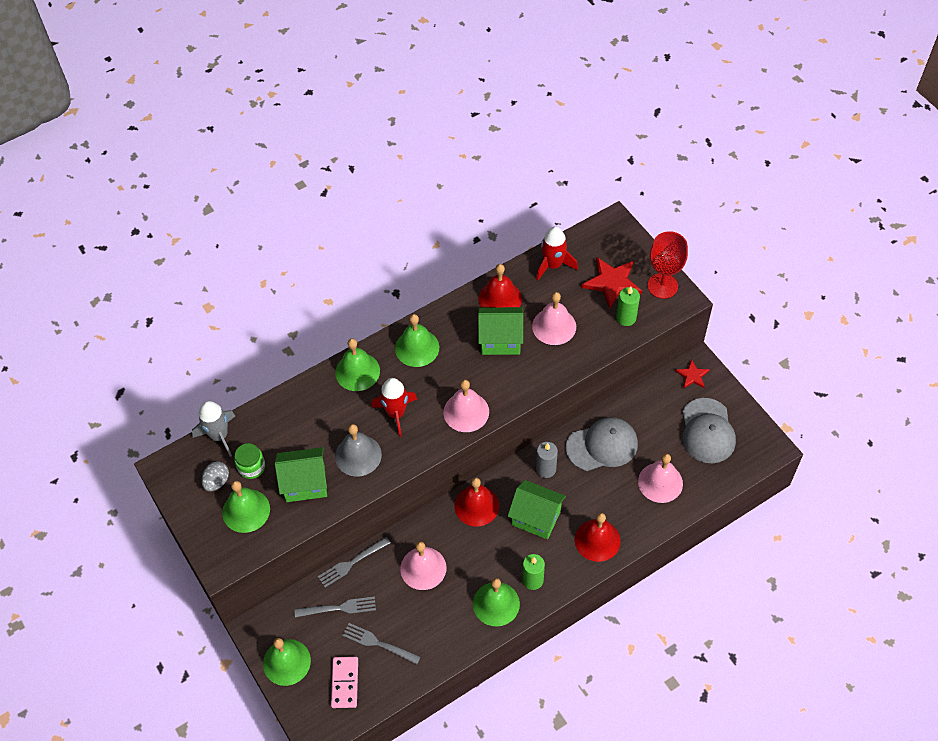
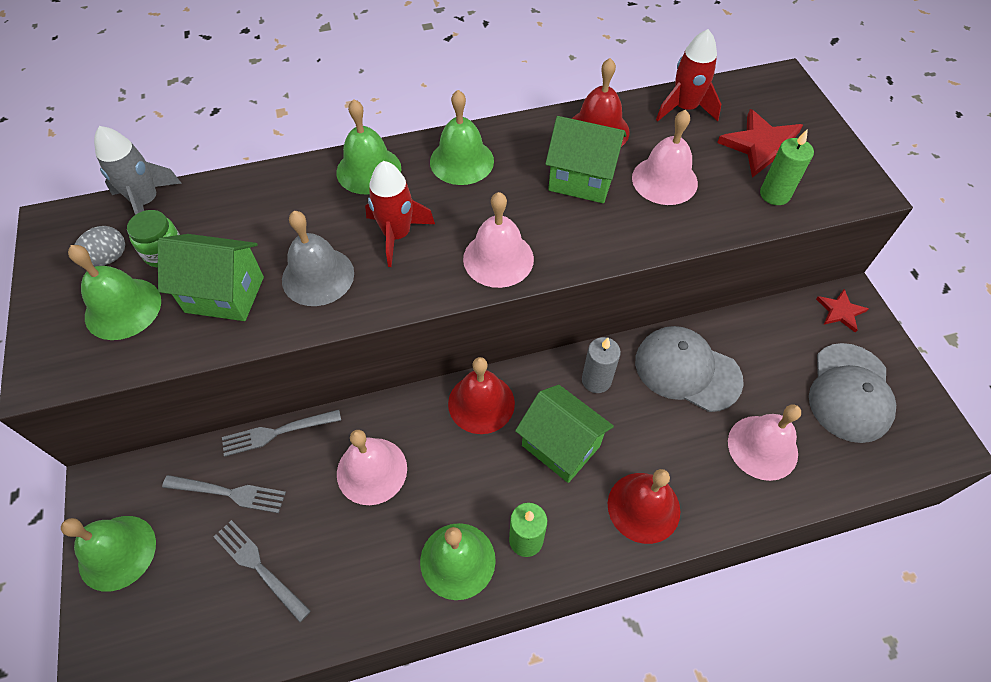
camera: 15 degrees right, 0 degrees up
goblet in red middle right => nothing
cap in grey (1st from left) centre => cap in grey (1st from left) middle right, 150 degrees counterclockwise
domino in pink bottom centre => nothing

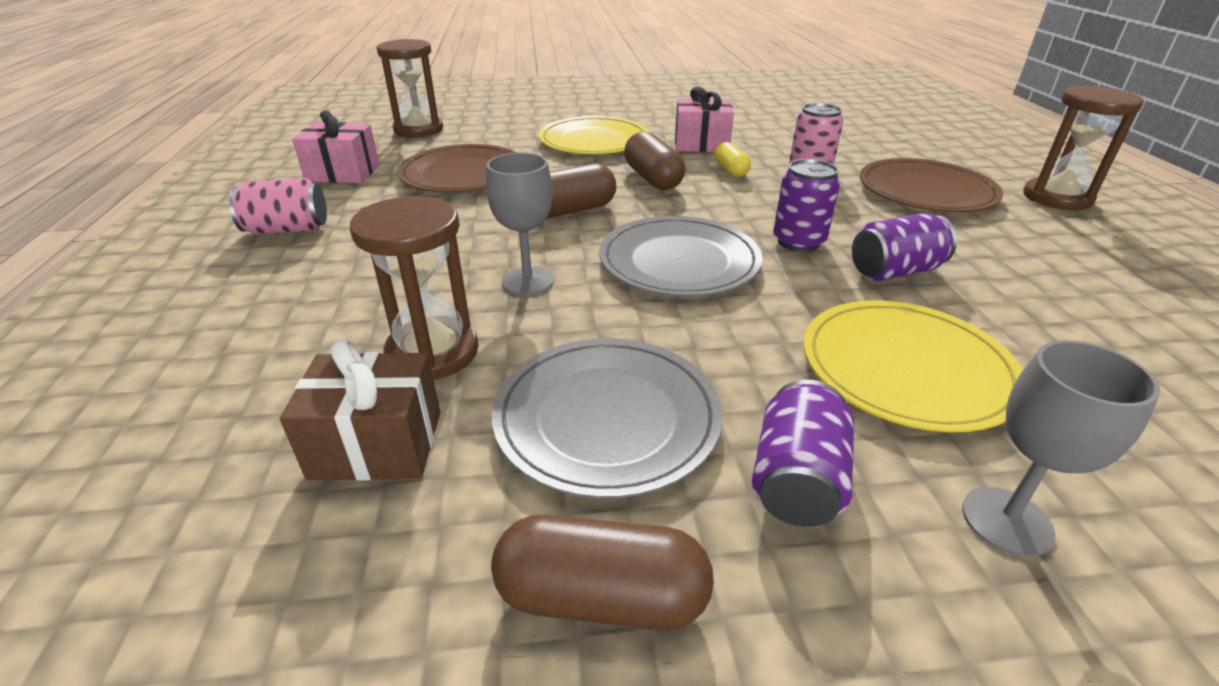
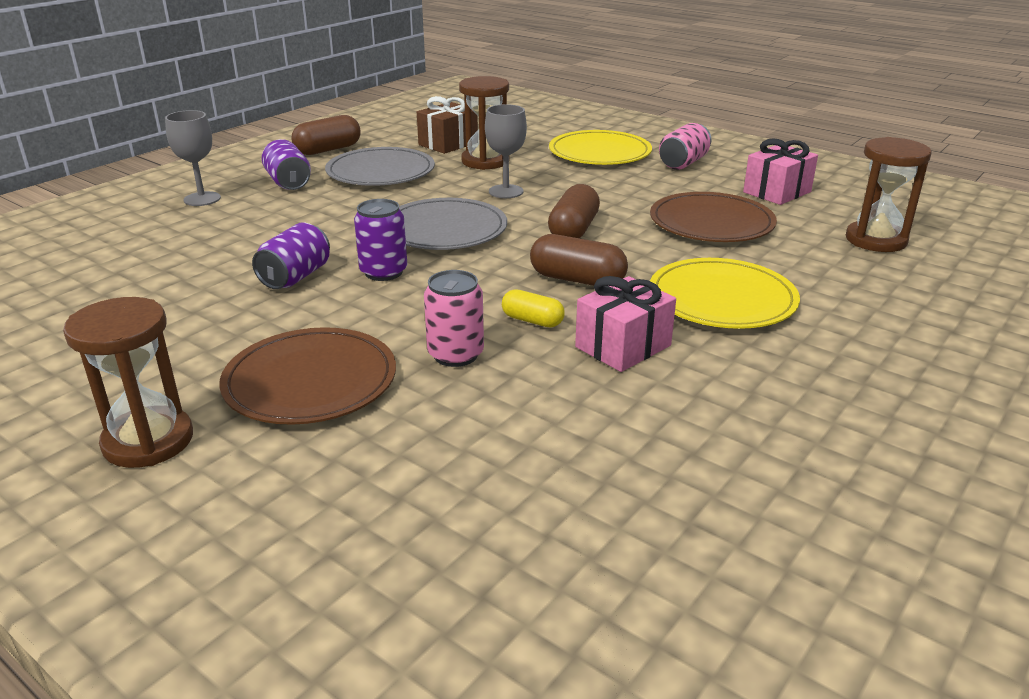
camera: 135 degrees right, 5 degrees down
plate in yellow (2nd from left in the first image) middle right => plate in yellow (1st from left) top centre, move

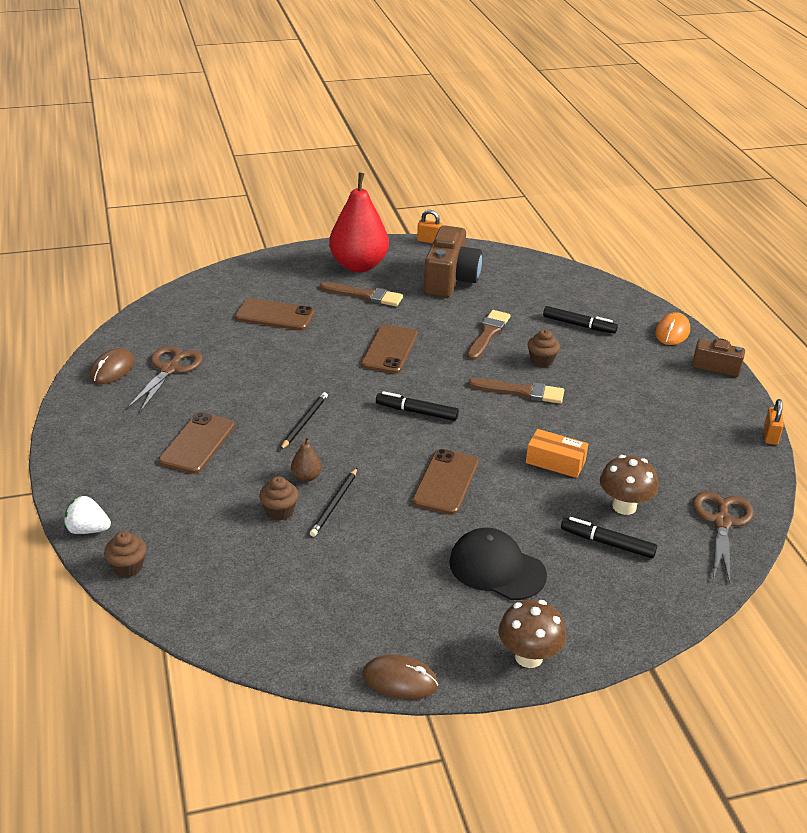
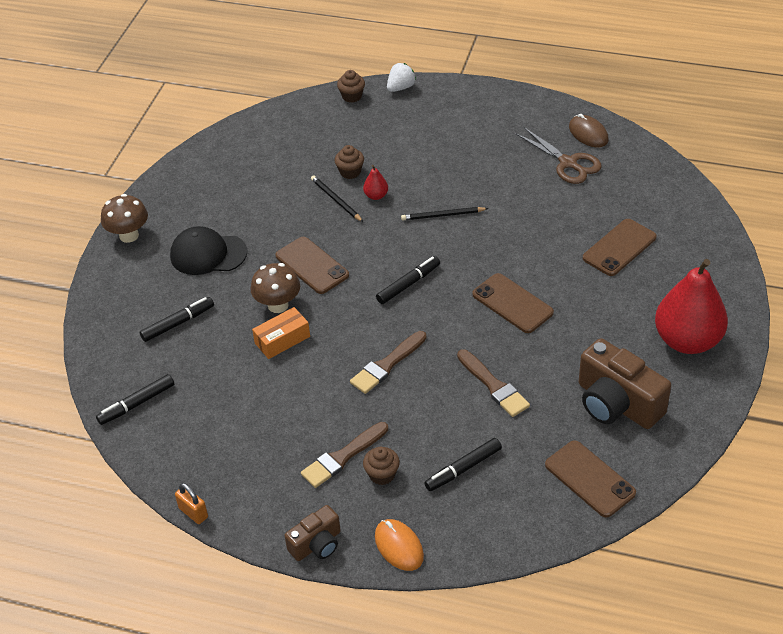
camera: 125 degrees right, 10 degrees up
padlock in orange (1st from left) top centre => nothing
brush in brown (1st from left) centre => brush in brown (1st from left) bottom centre, move
cupcake in brown (3rd from left) middle right => cupcake in brown (3rd from left) bottom centre, move
pencil in black (1st from left in the first image) centre => pencil in black (2nd from left) centre, 120 degrees clockwise
phone in brown (1st from left in the first image) middle left => phone in brown (3rd from left) bottom right, move
pear in brown centre => pear in red (1st from left) top centre
mushroom in brown (2nd from left) middle right => mushroom in brown (2nd from left) centre, move
scissors in brown (2nd from left) middle right => marker in black (1st from left) middle left
cap in black bottom centre => cap in black middle left, 150 degrees counterclockwise
mouse in brown (2nd from left) bottom centre => nothing

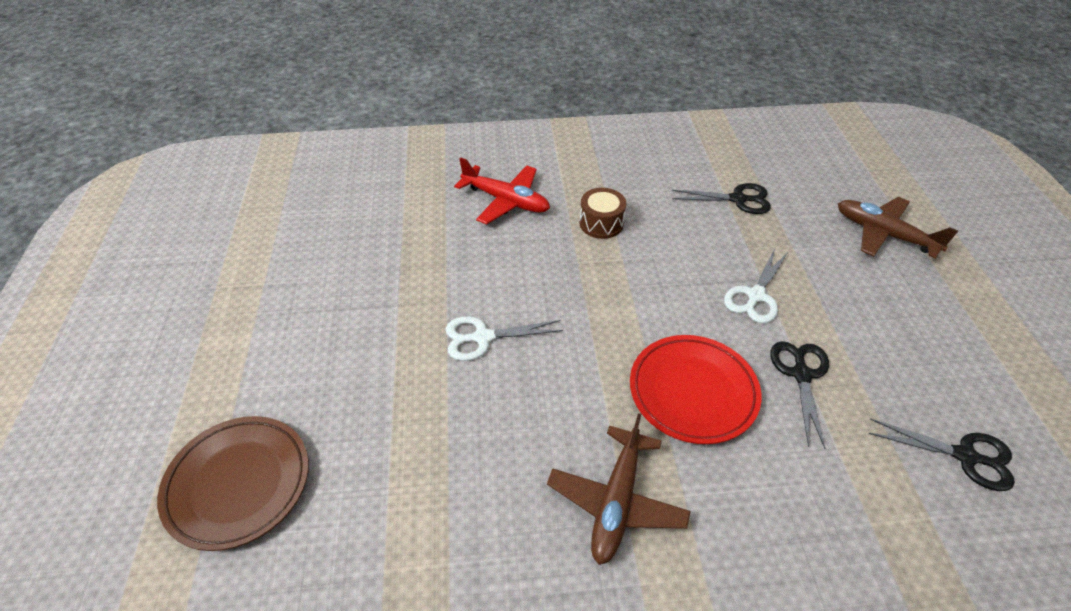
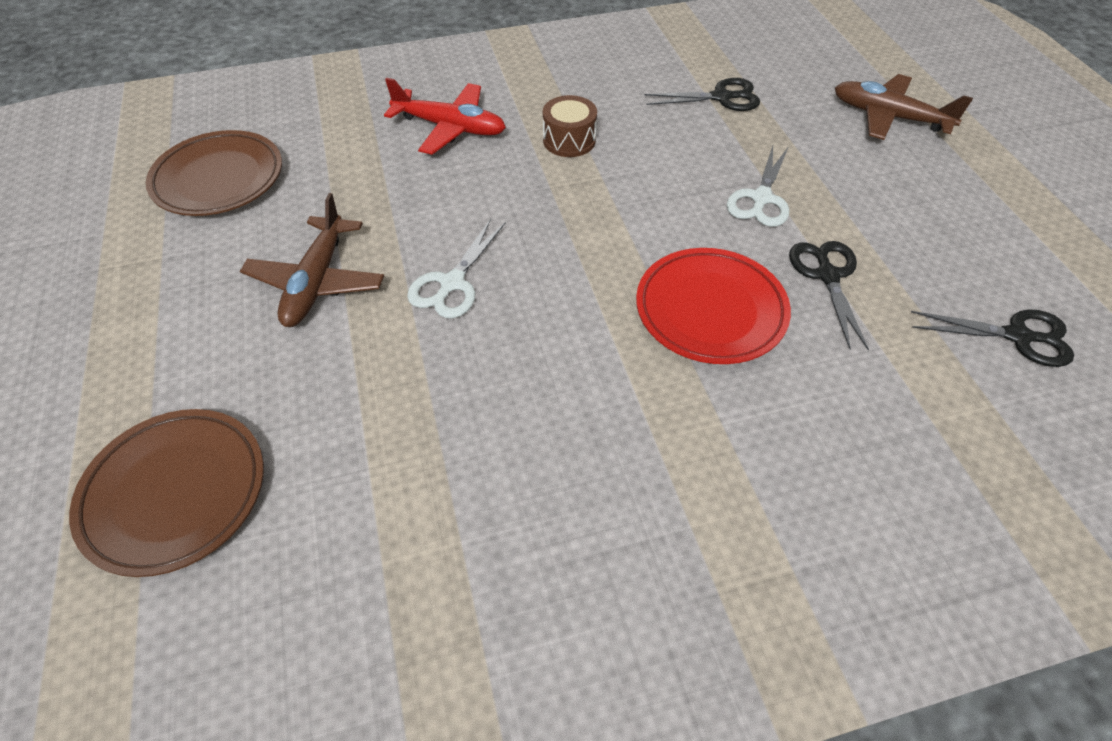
camera: 10 degrees left, 5 degrees up
scissors in white (1st from left) centre, 45 degrees counterclockwise
plane in brown (1st from left) bottom centre => plane in brown (1st from left) middle left, move
nothing => plate in brown (2nd from left) top left

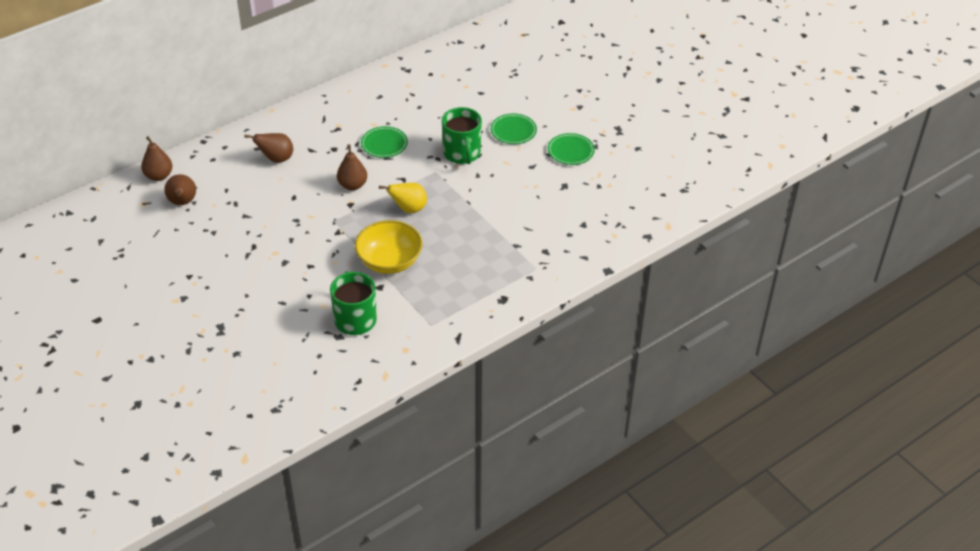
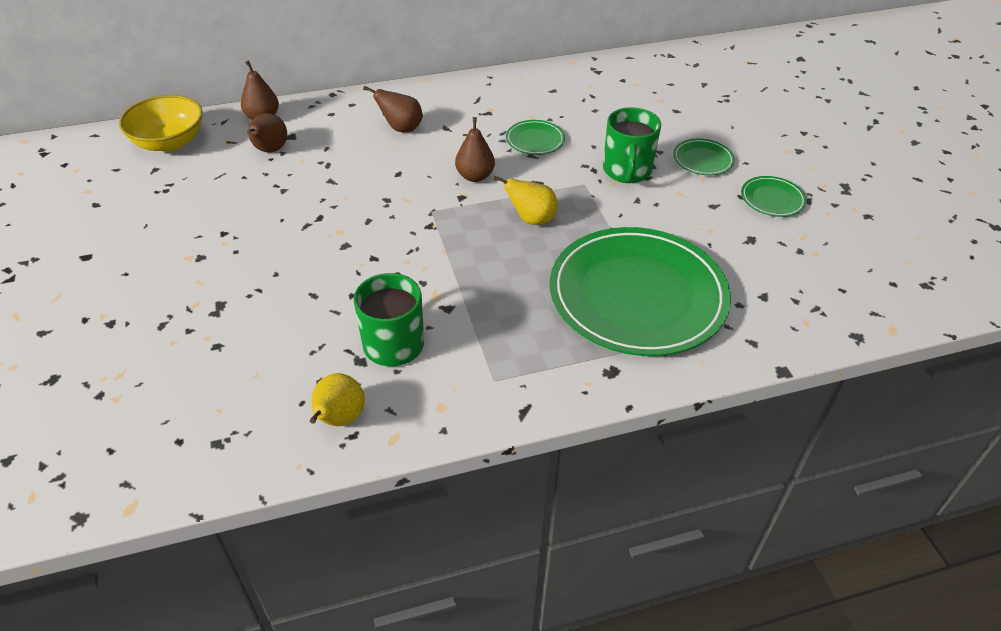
camera: 20 degrees right, 0 degrees up
bowl in yellow centre => bowl in yellow top left, move
nothing => plate in green (2nd from left) centre
nothing => pear in yellow (1st from left) centre

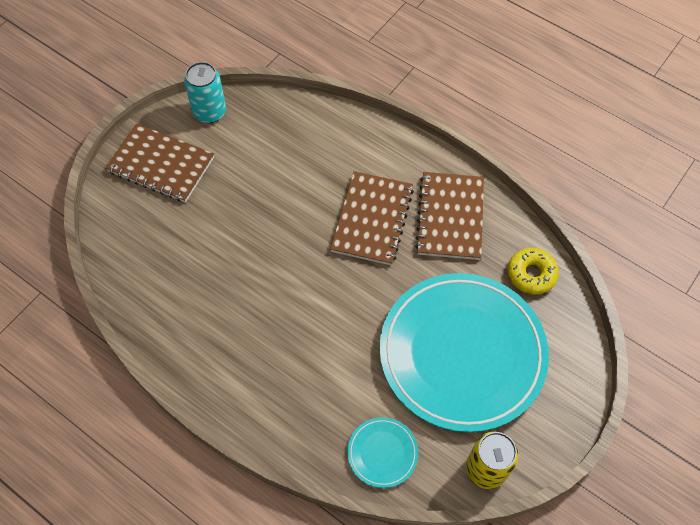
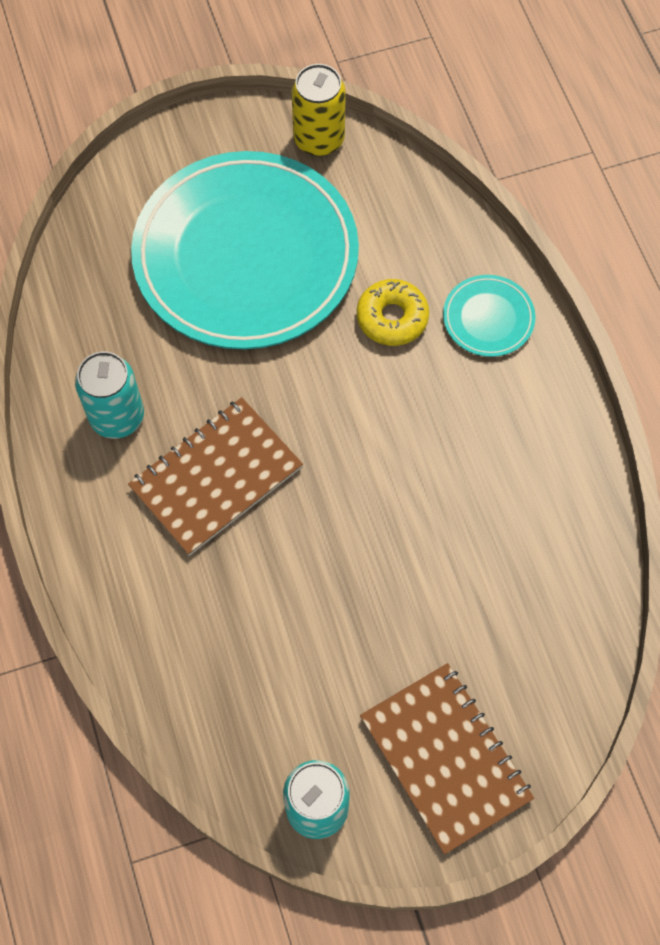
camera: 145 degrees left, 5 degrees up
notebook in brown (3rd from left) centre => can in turquoise (1st from left) middle left
donut in yellow middle right => donut in yellow top centre, move
plate in turquoise (1st from left in the first image) bottom centre => plate in turquoise (2nd from left) middle right, move

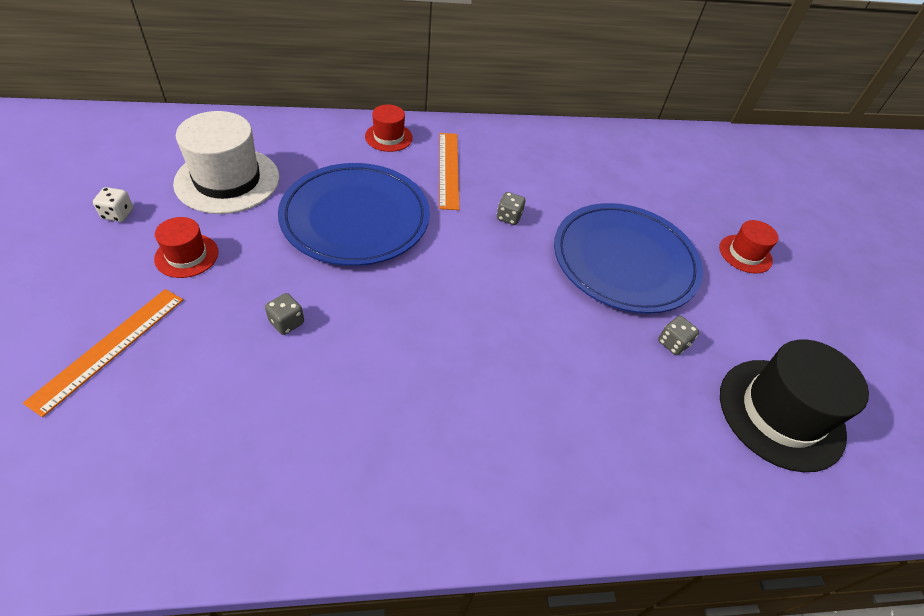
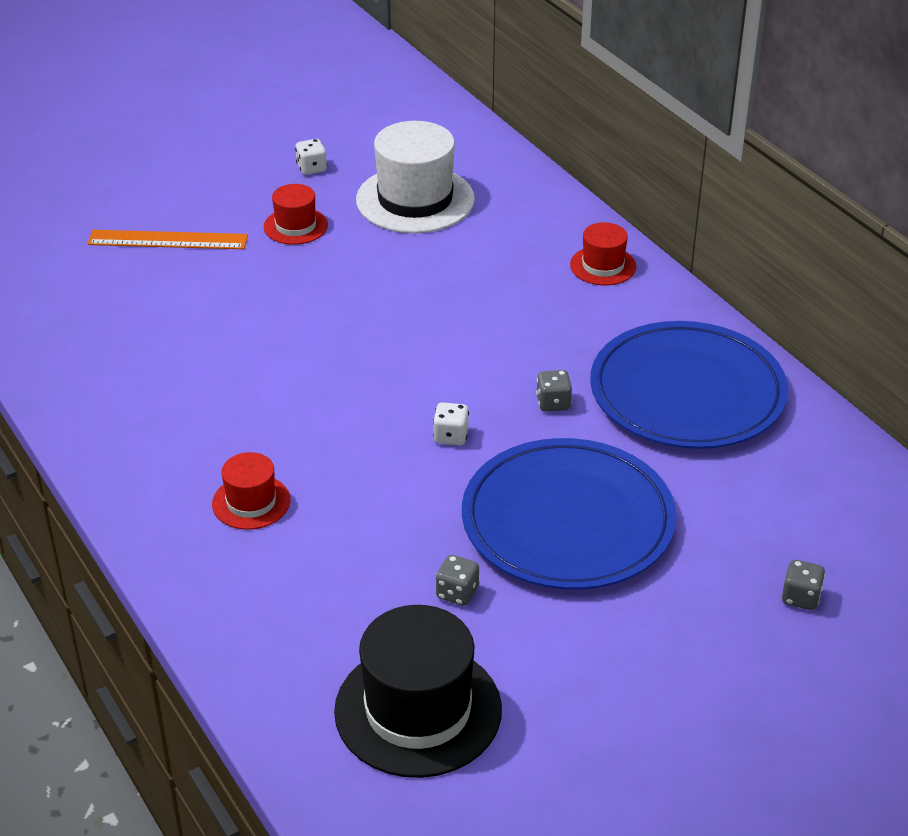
camera: 70 degrees right, 10 degrees down
ruler in orange (2nd from left) top centre => nothing
plate in blue (1st from left in the first image) centre => plate in blue (2nd from left) middle right, move
hat in red (3rd from left in the first image) middle right => hat in red (1st from left) middle left, move
dice in grey (1st from left in the first image) middle left => dice in grey (3rd from left) bottom right, move
nothing => dice in white (2nd from left) centre

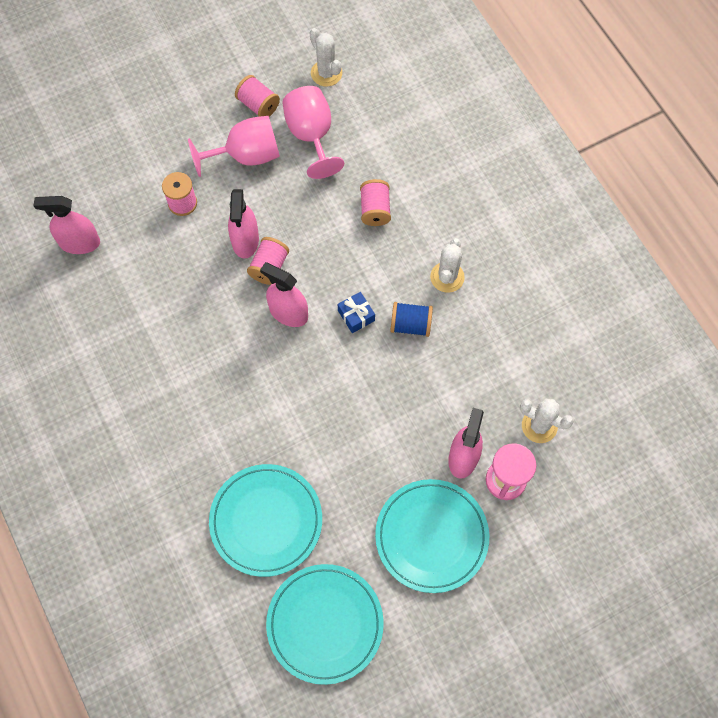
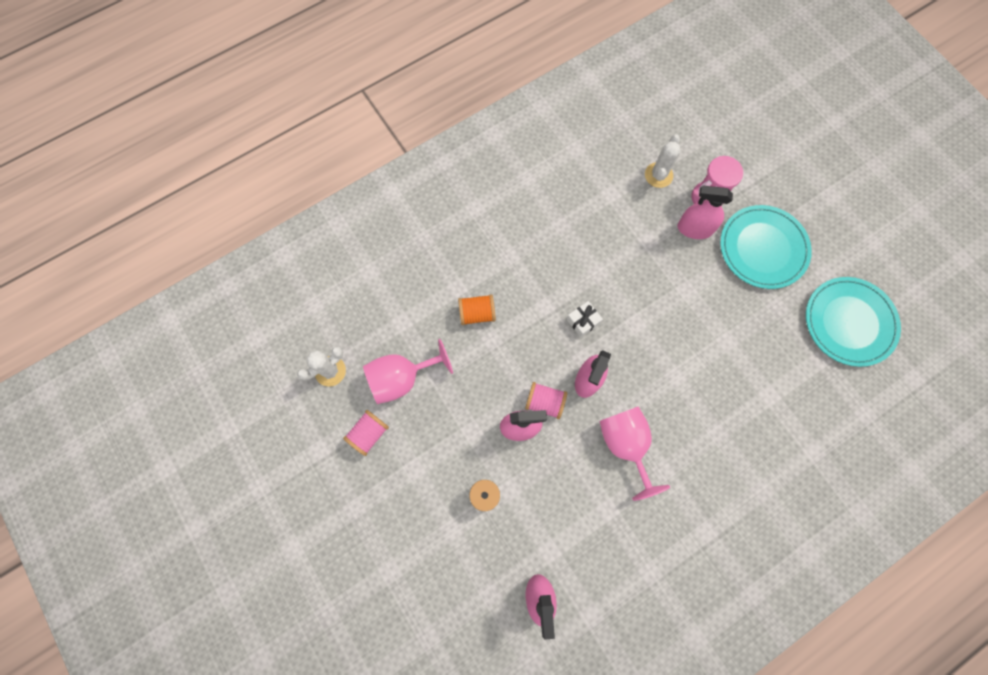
camera: 95 degrees left, 5 degrees up
goblet in pink (1st from left in the first image) top left => goblet in pink (2nd from left) bottom centre, move
spool in pink (4th from left) top centre => spool in orange centre
cactus in white (2nd from left) centre => nothing
gift in blue centre => gift in white centre
spool in blue centre => nothing
plate in turquoise (1st from left) bottom centre => nothing

